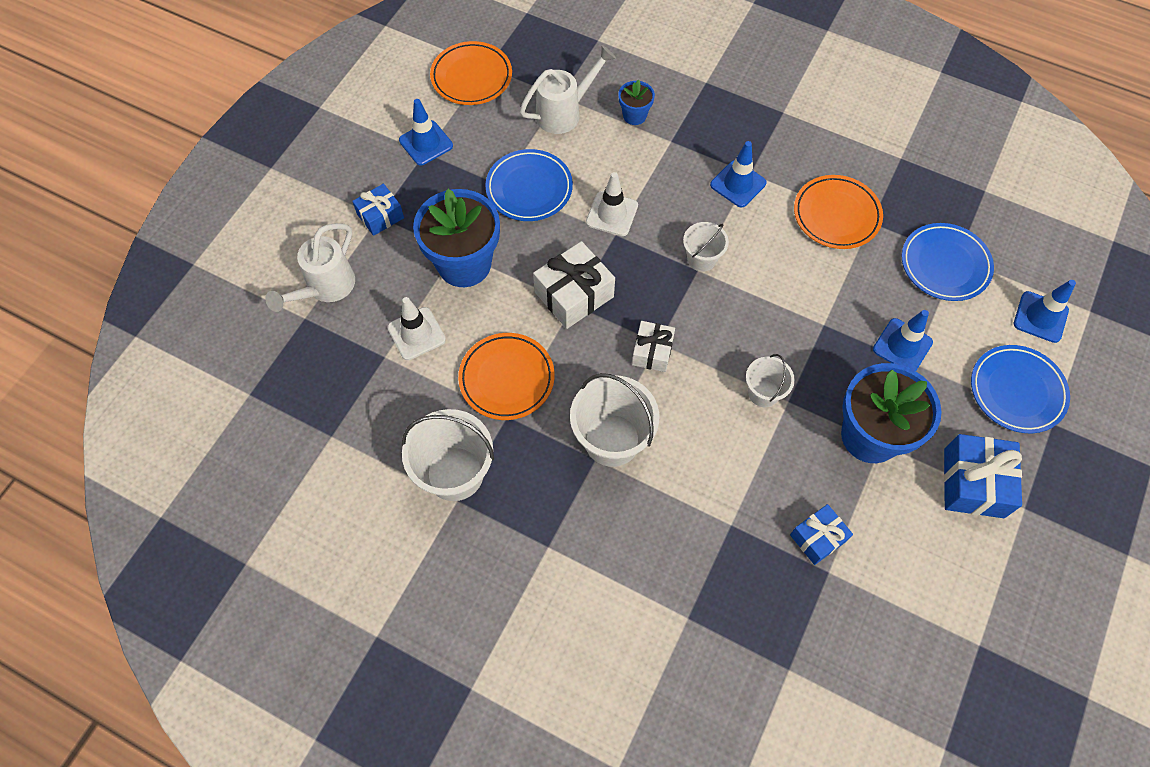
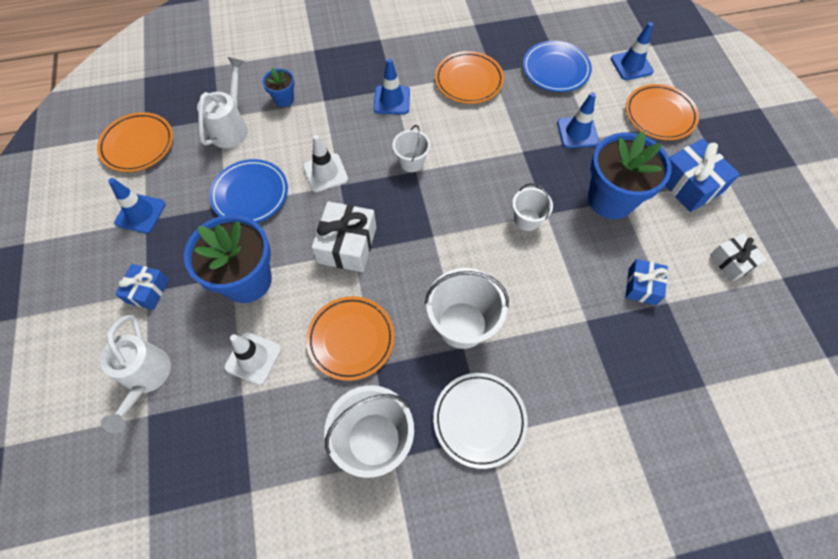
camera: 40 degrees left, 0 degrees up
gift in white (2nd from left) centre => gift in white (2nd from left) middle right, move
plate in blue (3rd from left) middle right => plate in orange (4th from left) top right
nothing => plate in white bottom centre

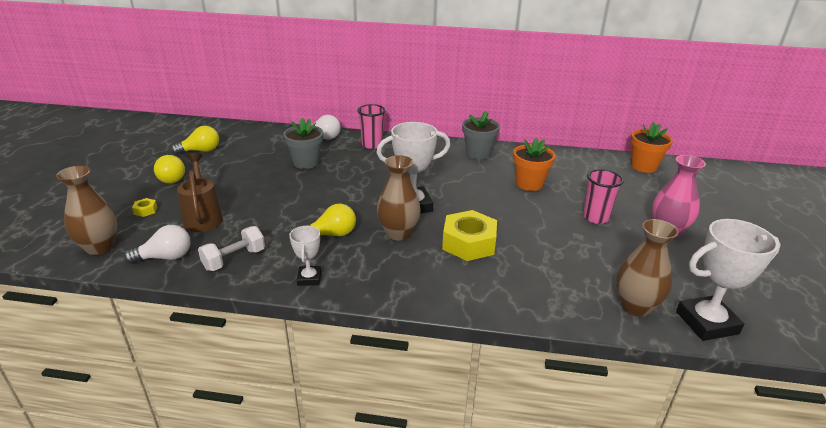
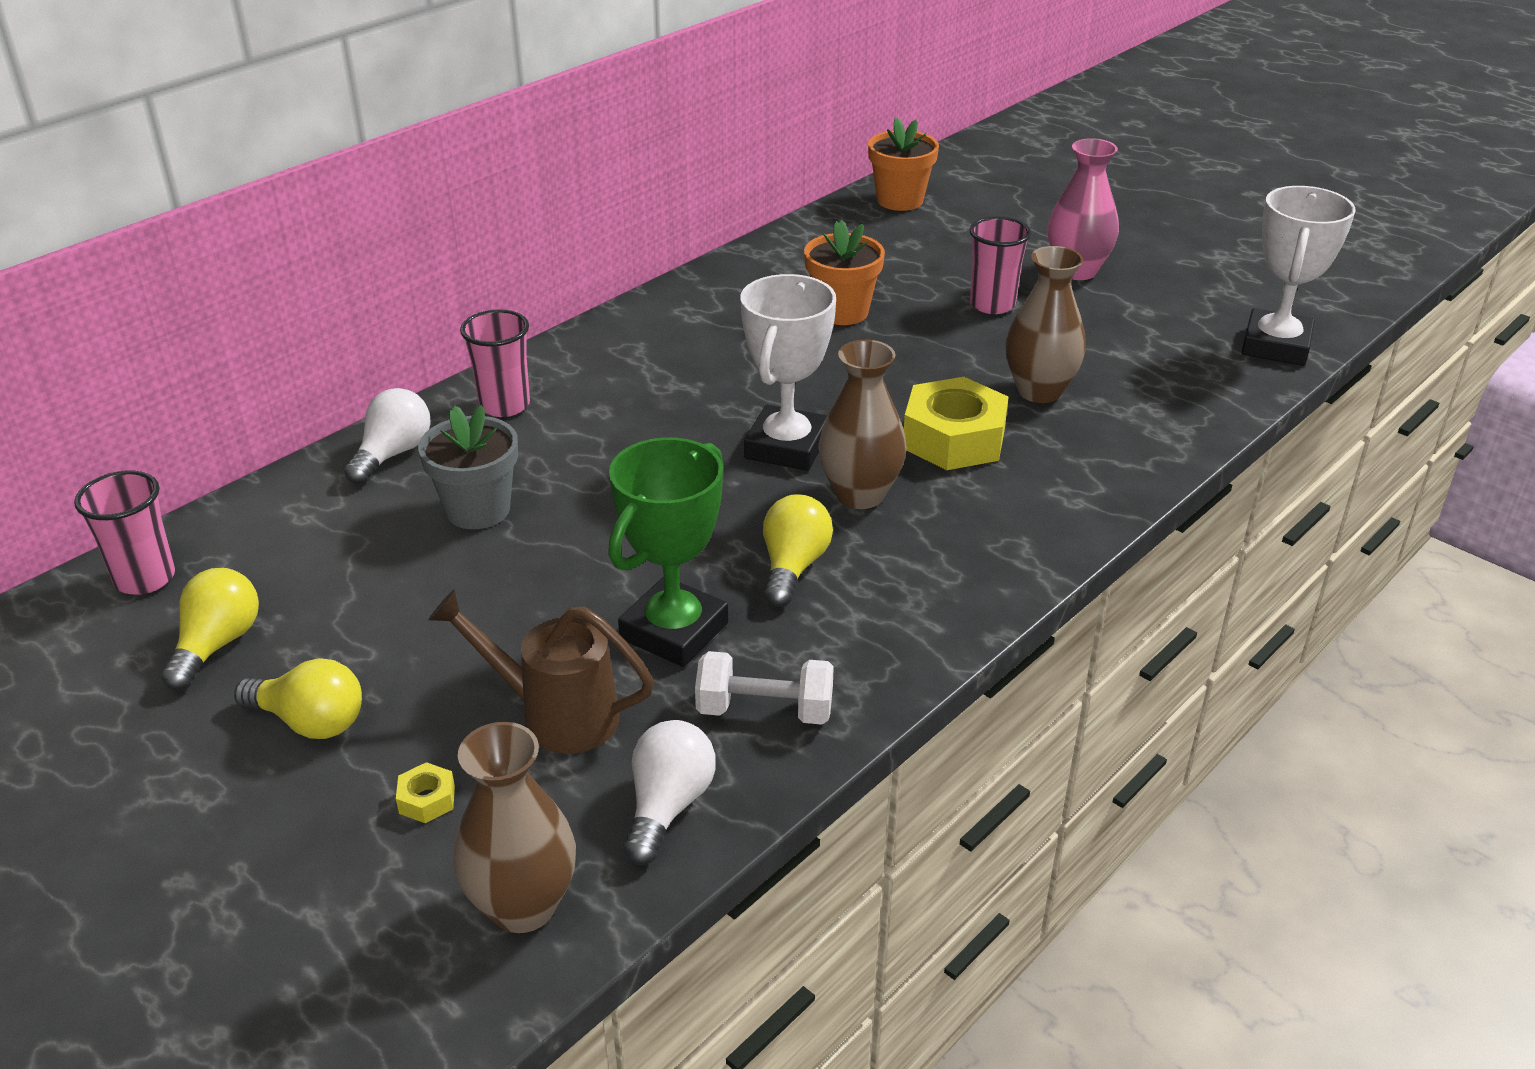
camera: 55 degrees left, 5 degrees up
flower pot in grey (2nd from left) top centre => nothing
vase in brown (3rd from left) middle right => vase in brown (3rd from left) top right, move
trophy in white (1st from left) centre => nothing
dumbbell in white middle left => dumbbell in white centre, 75 degrees counterclockwise
nothing => trophy in green centre
nothing => cup in pink (1st from left) middle left

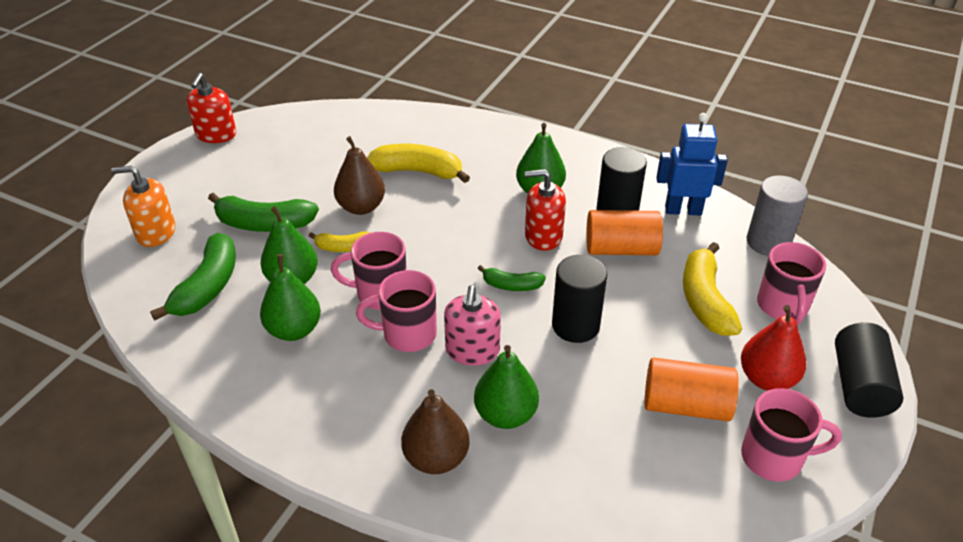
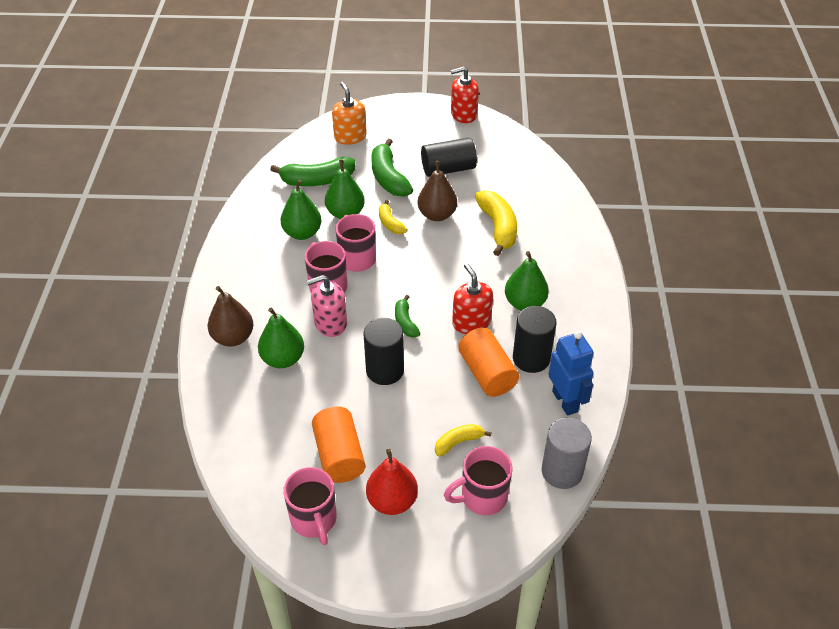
camera: 65 degrees right, 5 degrees up
banana in yellow (3rd from left in the first image) middle right => banana in yellow (2nd from left) bottom centre, x0.56
cylinder in black (3rd from left in the first image) bottom right => cylinder in black (2nd from left) top centre, move

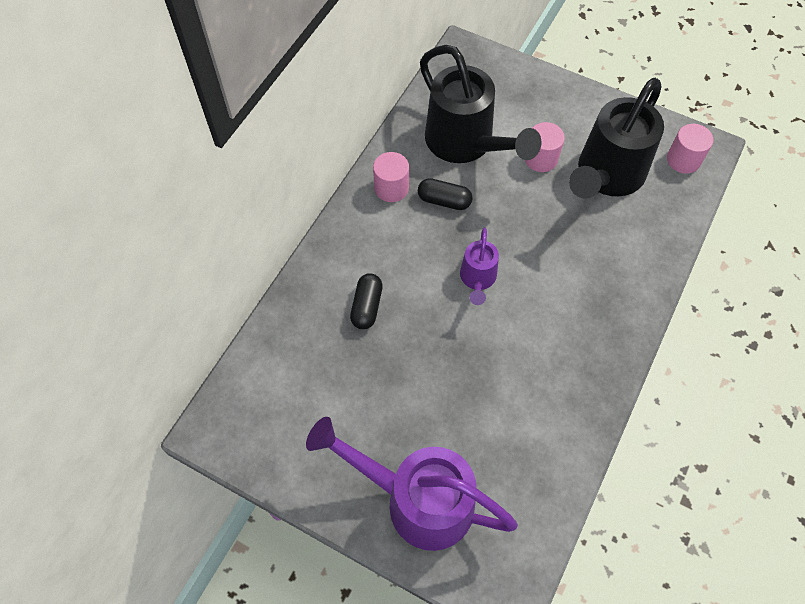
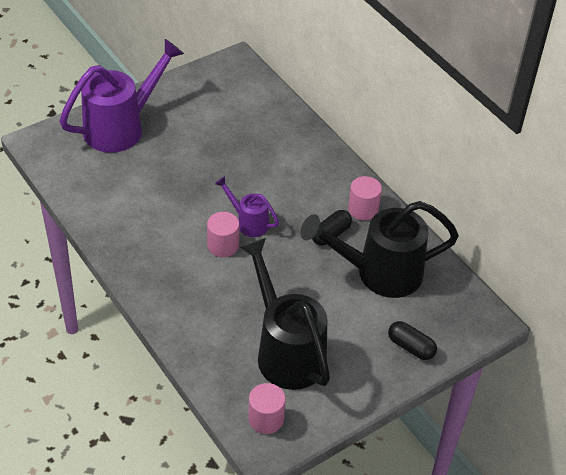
camera: 115 degrees right, 15 degrees down
cylinder in pink (2nd from left in the first image) top right => cylinder in pink (1st from left) centre, move
capsule in black (1st from left in the first image) centre => capsule in black (2nd from left) bottom right, move

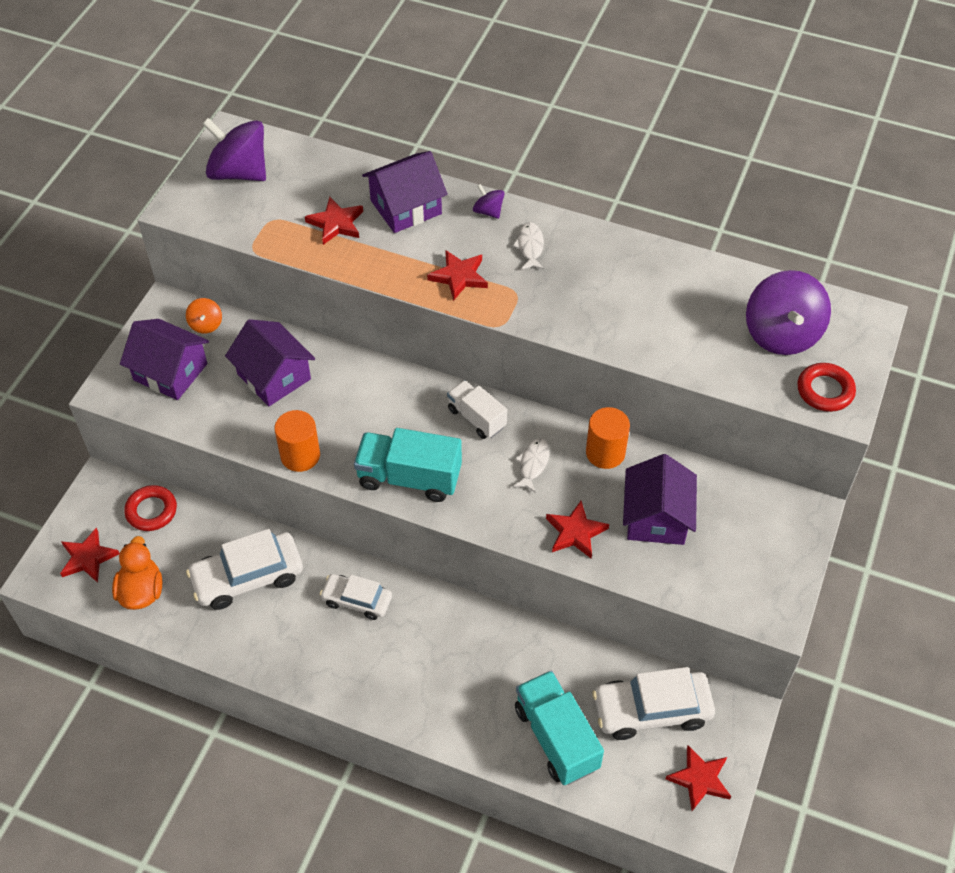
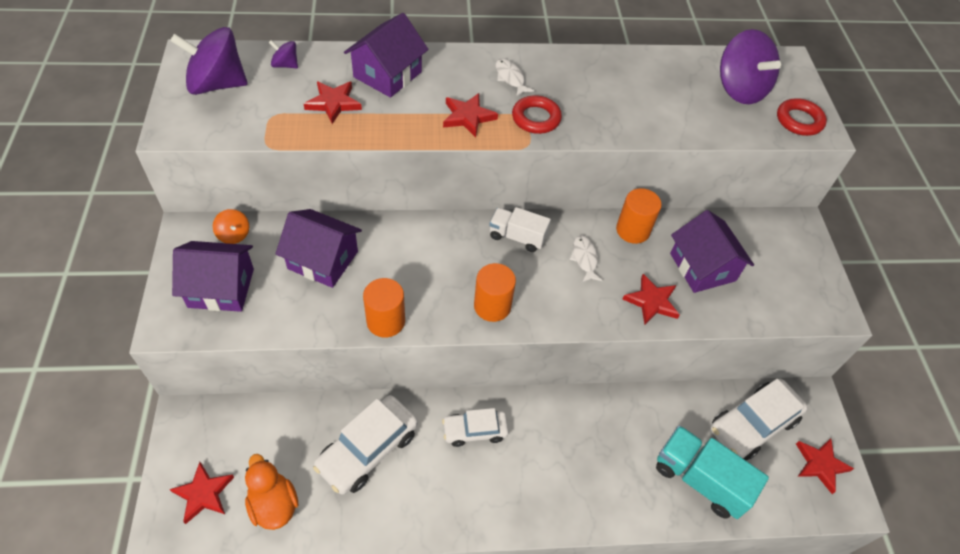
camera: 30 degrees left, 0 degrees up
spinning top in purple (2nd from left) top centre => spinning top in purple (2nd from left) top left, move
truck in turquoise (1st from left) centre => cylinder in orange (2nd from left) centre
ring in red (1st from left) middle left => ring in red (1st from left) top centre, move

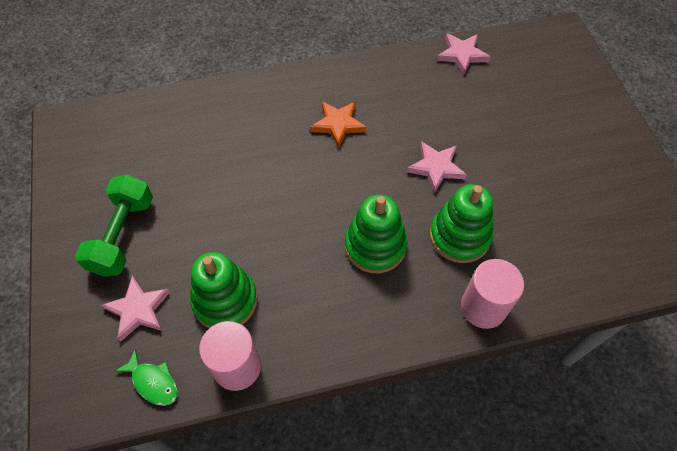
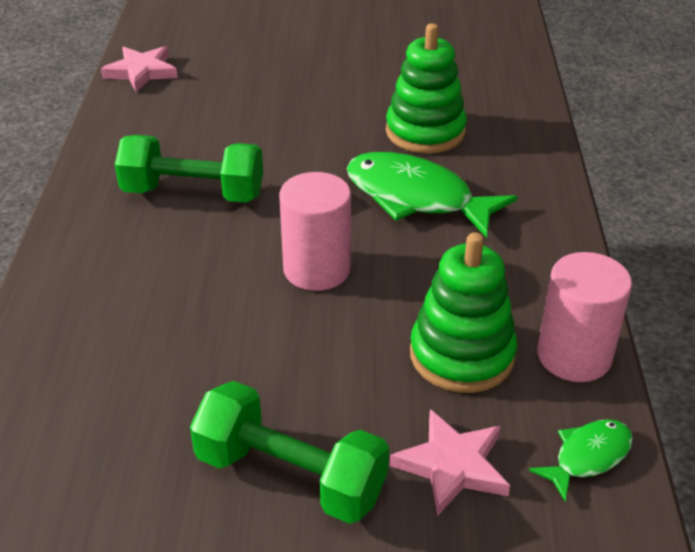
camera: 75 degrees left, 20 degrees down
star in orange top centre => dumbbell in green (1st from left) top left
star in pink (2nd from left) centre => nothing
stacking toy in green (2nd from left) centre => fish in green (1st from left) centre
cylinder in pink (2nd from left in the first image) middle right => cylinder in pink (1st from left) centre, move

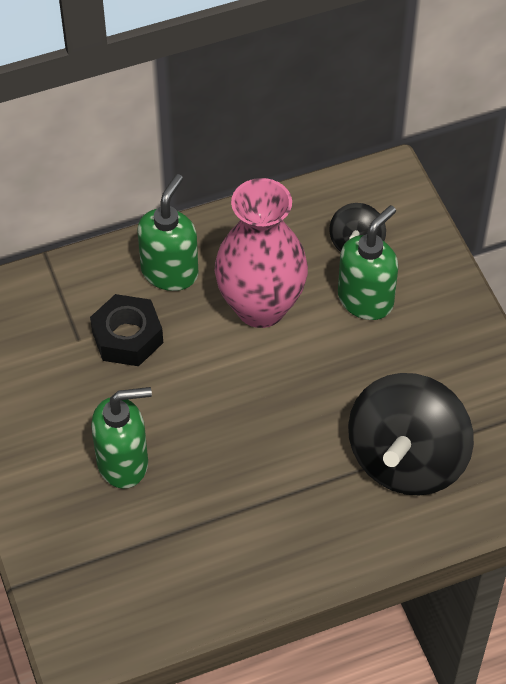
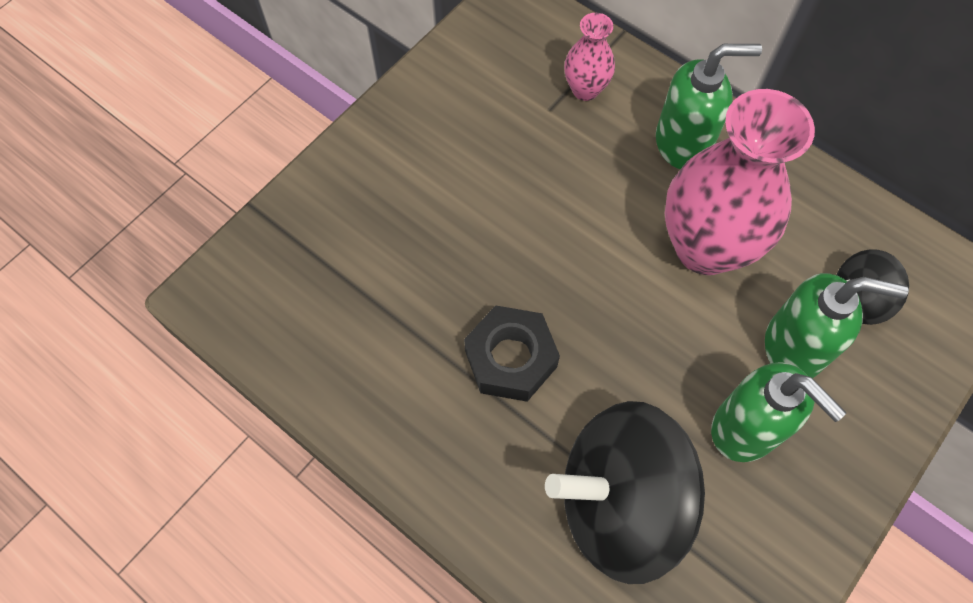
camera: 60 degrees right, 10 degrees up
nut in black middle left => nut in black centre, move
soap dispenser in green (1st from left in the first image) middle left => soap dispenser in green (2nd from left) bottom right, move
nothing => vase in pink (1st from left) top centre

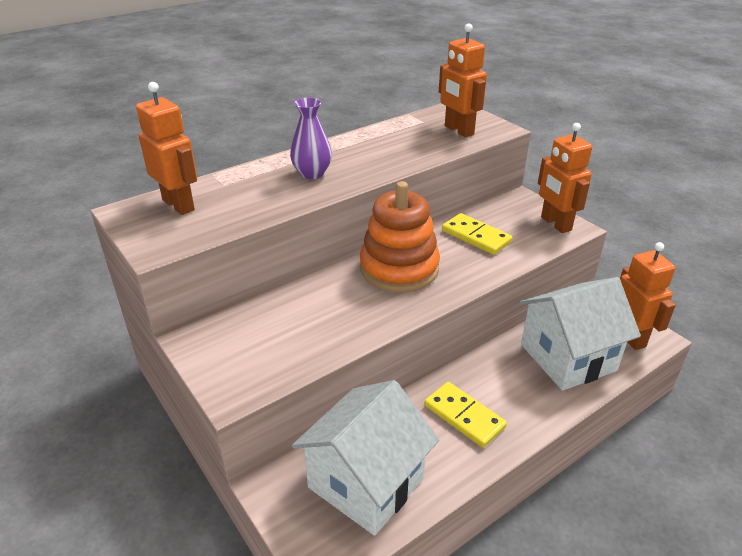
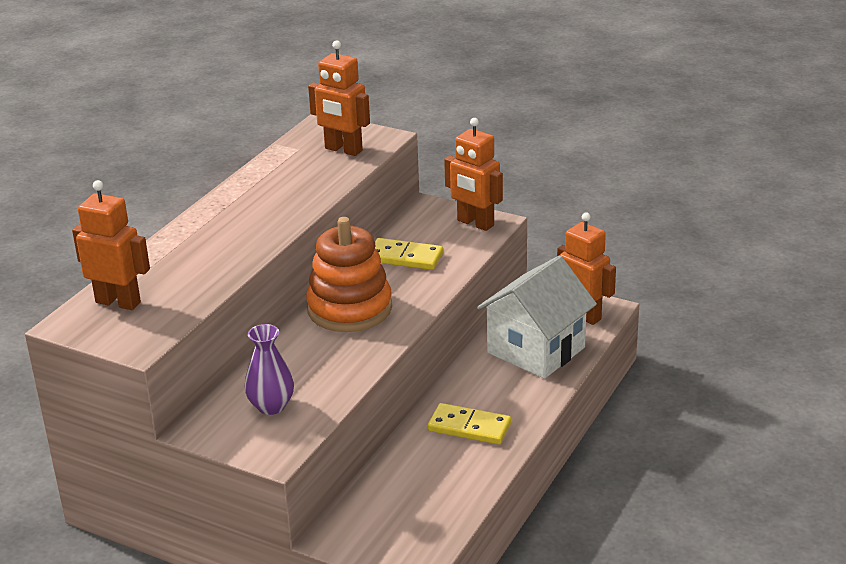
camera: 25 degrees left, 5 degrees down
vase in purple top centre => vase in purple middle left, move
house in white (1st from left) bottom centre => nothing

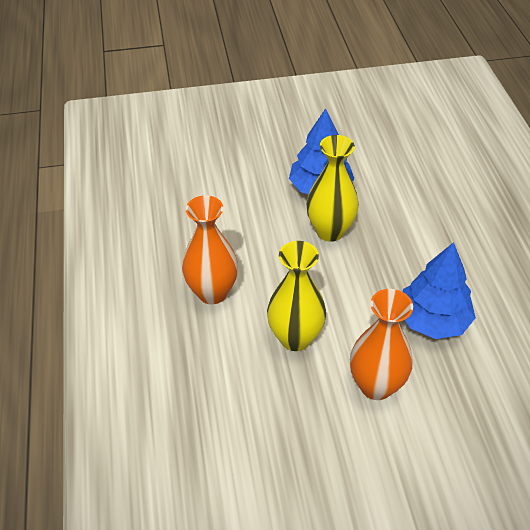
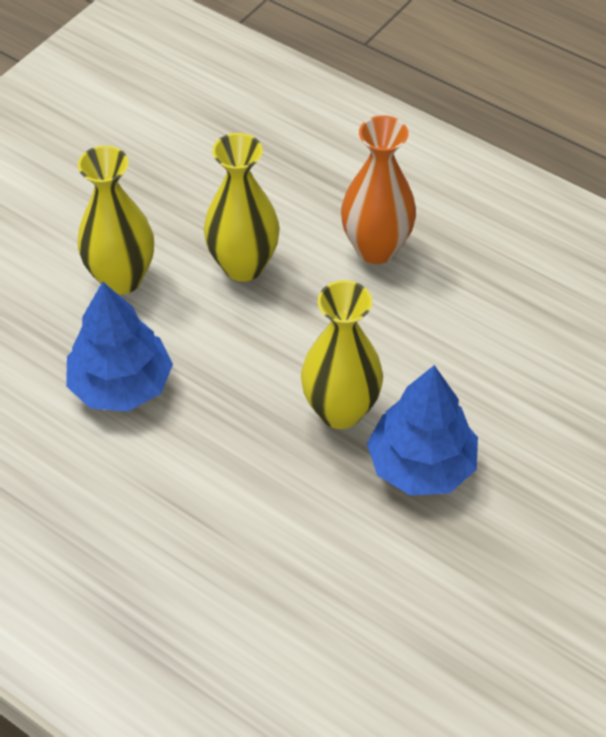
camera: 135 degrees right, 5 degrees up
vase in orange (2nd from left) middle right => vase in yellow (1st from left) top left

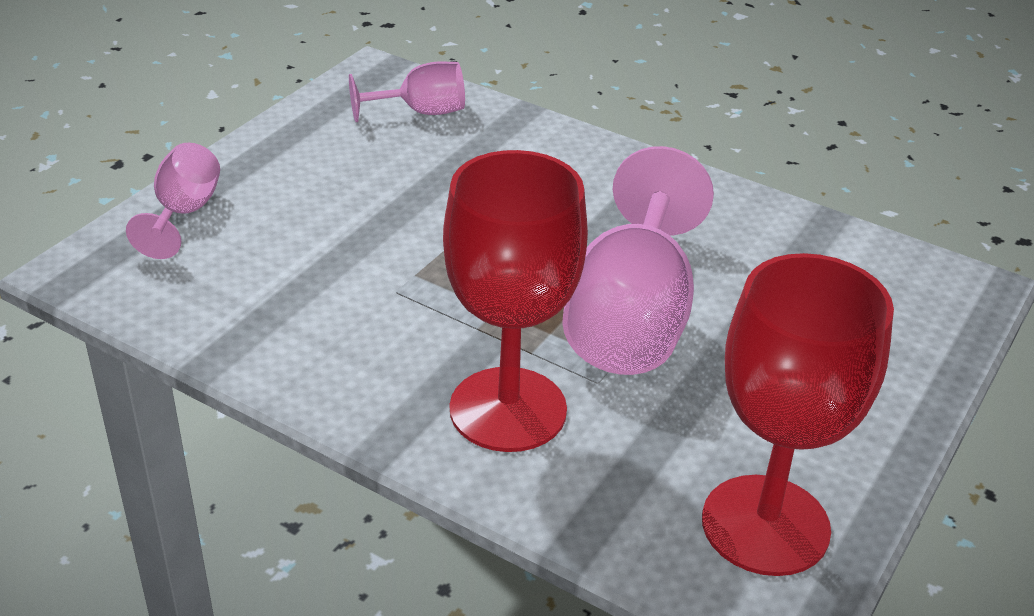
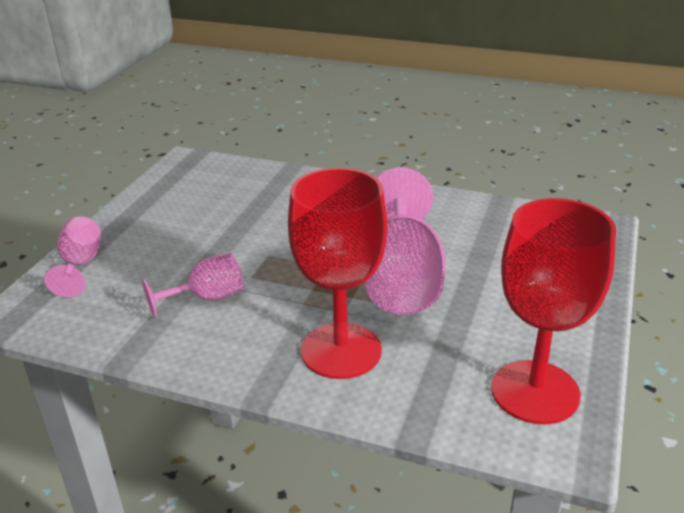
camera: 10 degrees left, 5 degrees down
goblet in pink (2nd from left) top centre => goblet in pink (2nd from left) middle left, move

